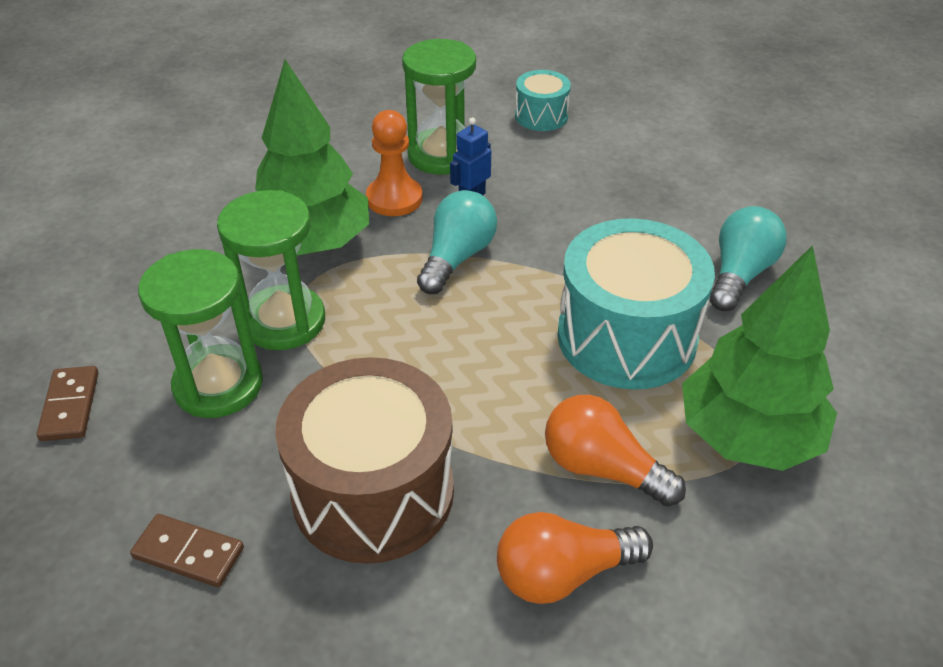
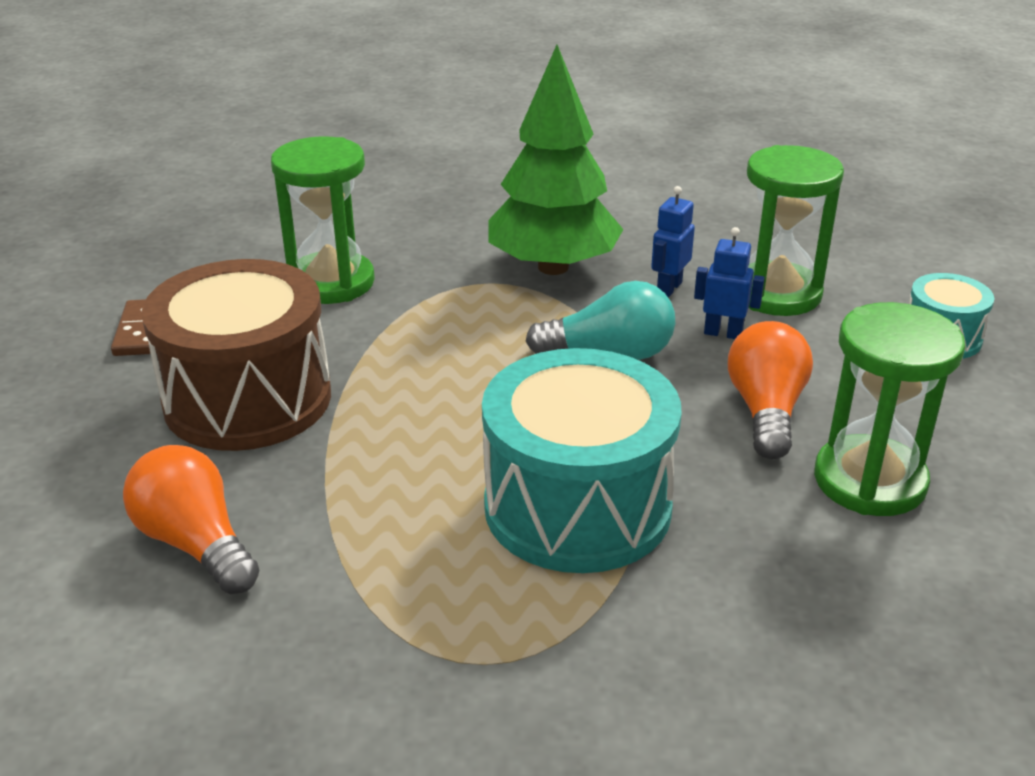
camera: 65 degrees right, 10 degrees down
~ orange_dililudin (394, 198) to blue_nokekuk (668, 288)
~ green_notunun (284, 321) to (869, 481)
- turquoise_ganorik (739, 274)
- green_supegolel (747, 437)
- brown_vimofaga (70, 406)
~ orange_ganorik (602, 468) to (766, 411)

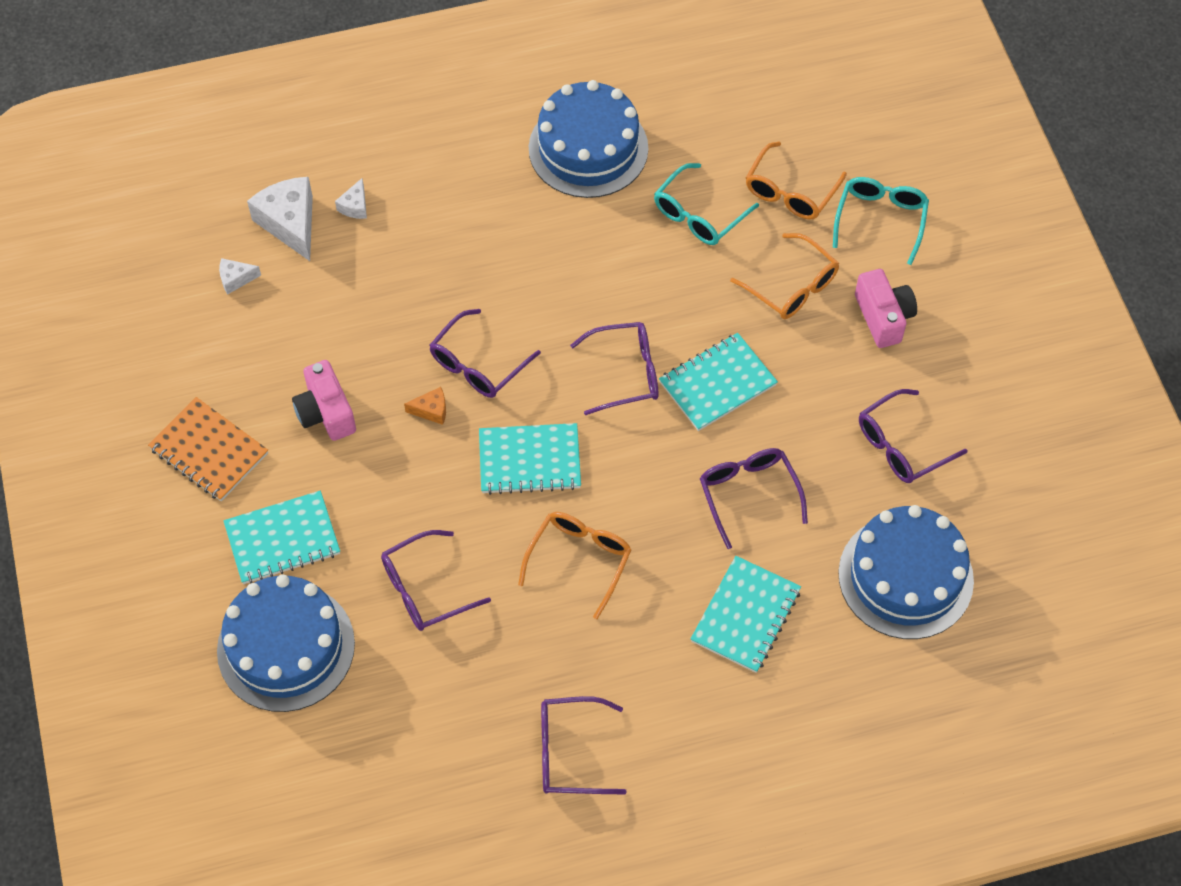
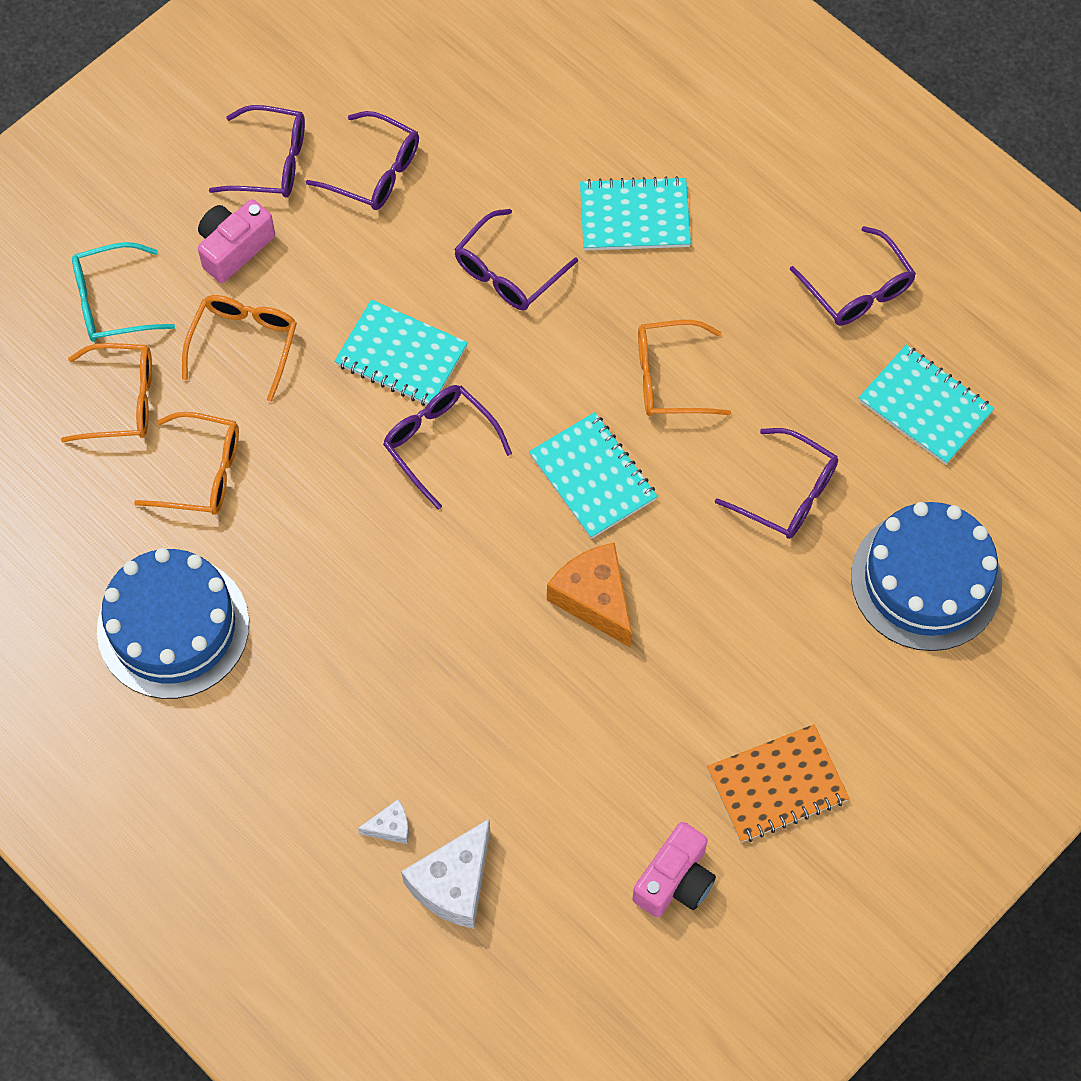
camera: 120 degrees left, 5 degrees up
~ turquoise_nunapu (699, 214) to orange_nunapu (201, 472)
- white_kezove (236, 279)
~ purple_nunapu (478, 364) to (271, 162)
~ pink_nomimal (326, 412) to (675, 880)
~ orange_kezove (431, 410) = (594, 599) x2.04
~ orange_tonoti (209, 451) = (777, 785) 60 degrees clockwise
~ turquoise_tonoti (282, 539) to (925, 406)
- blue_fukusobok (905, 577)

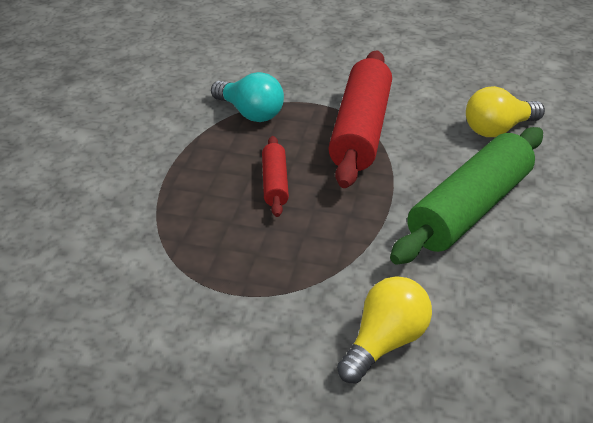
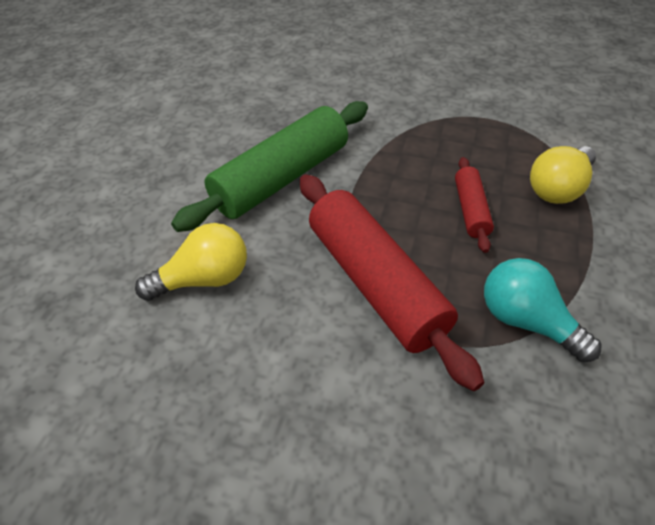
camera: 175 degrees left, 10 degrees up
~ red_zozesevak (360, 130) = (376, 283) 45 degrees counterclockwise
~ yellow_ganorik (385, 343) to (558, 188)

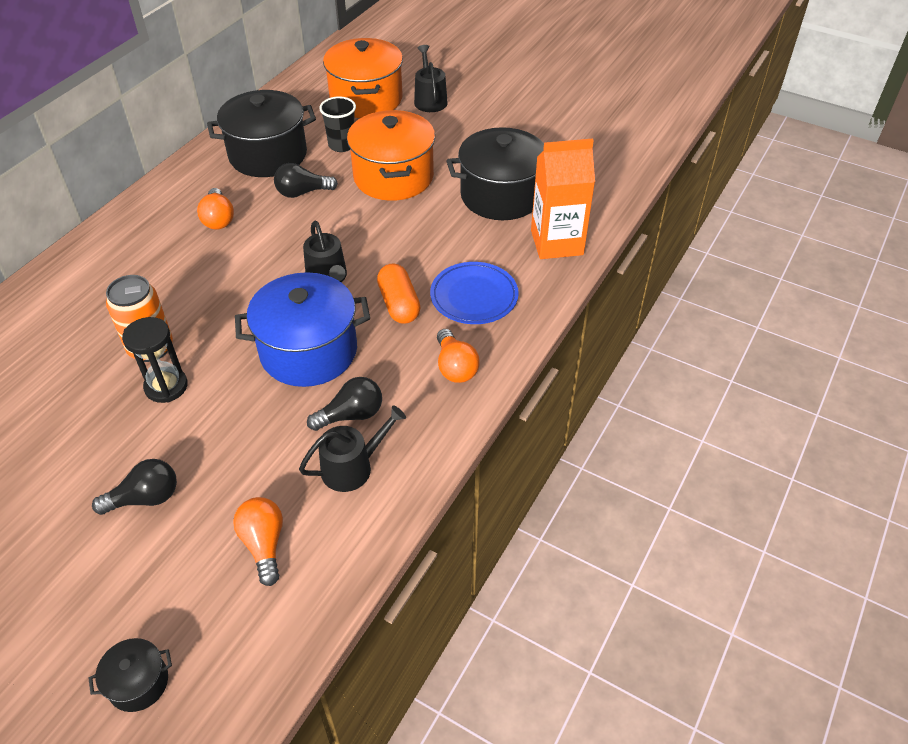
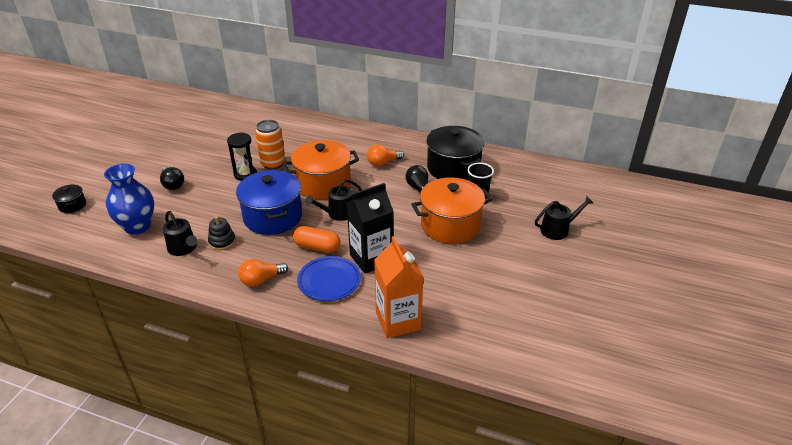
camera: 80 degrees right, 10 degrees down
~ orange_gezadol (366, 99) to (323, 184)
- black_gezadol (501, 195)
~ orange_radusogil (399, 304) = (317, 247) 45 degrees clockwise
~ black_ganorik (351, 415) to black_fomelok (222, 241)
~ orange_ganorik (264, 544) to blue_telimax (137, 226)
+ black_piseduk (371, 258)

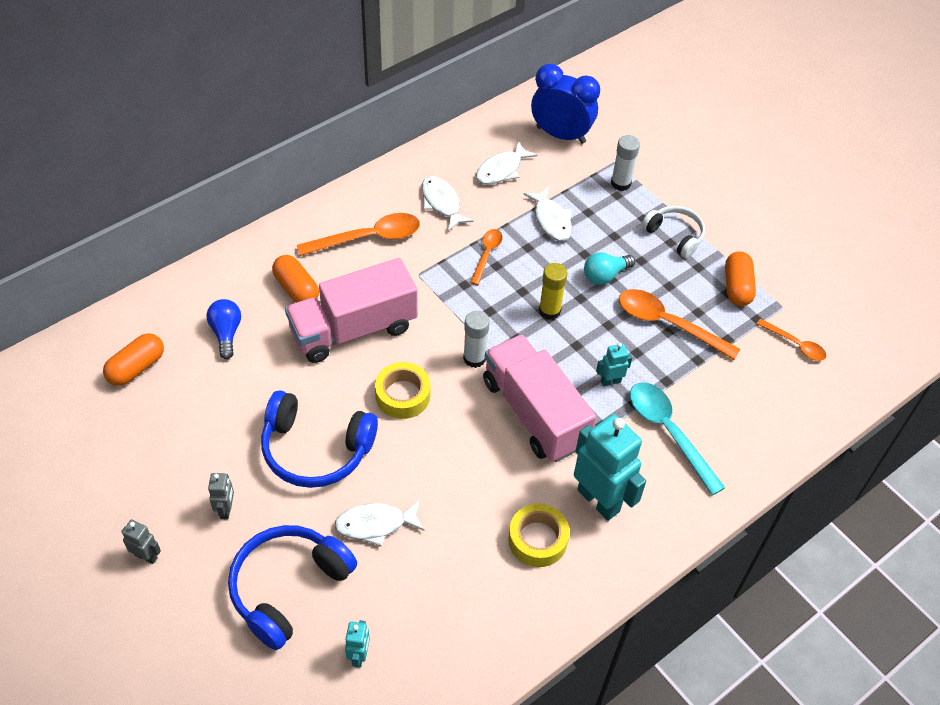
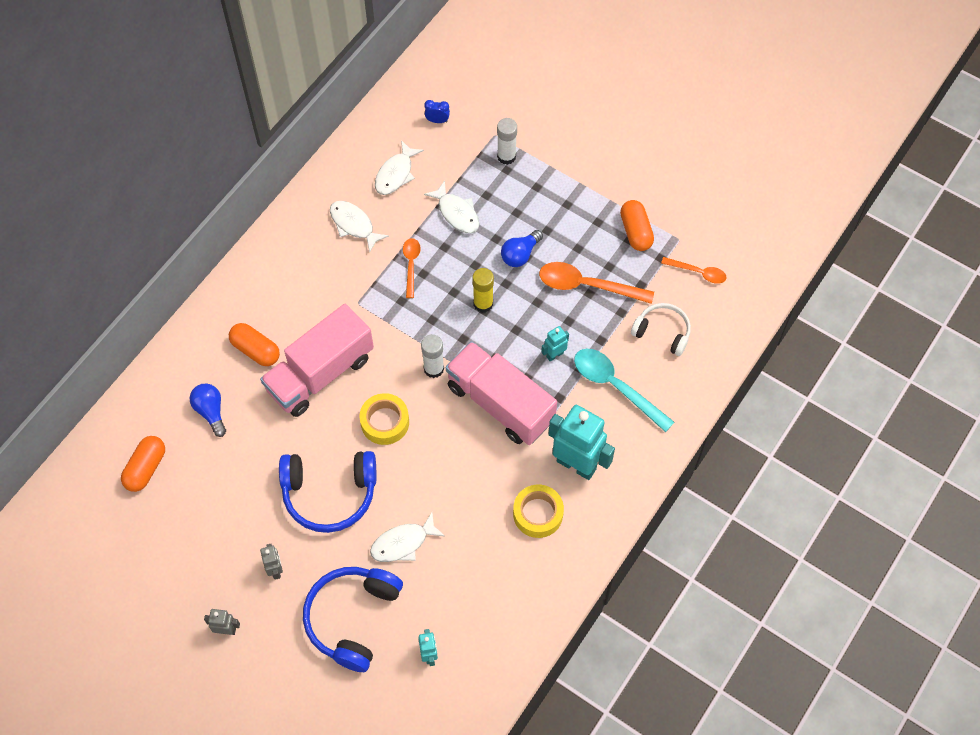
camera: 15 degrees left, 10 degrees up
~ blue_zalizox (560, 135) = (437, 120) x0.40
~ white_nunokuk (674, 235) to (662, 332)
- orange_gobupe (368, 238)
~ turquoise_ganorik (605, 275) to blue_ganorik (520, 254)

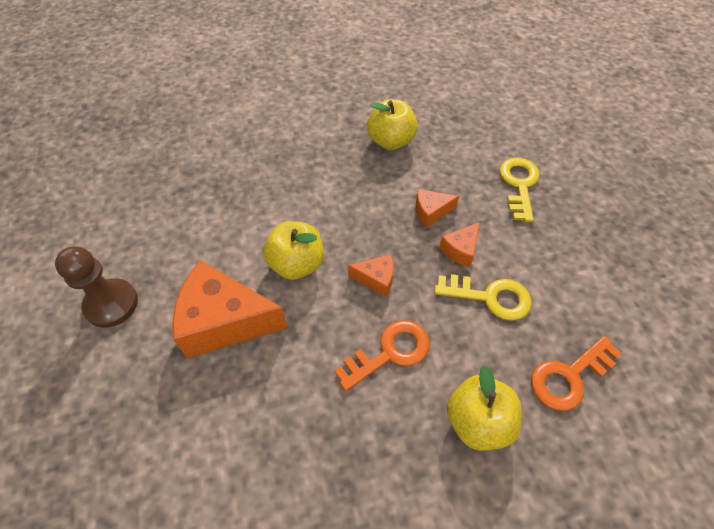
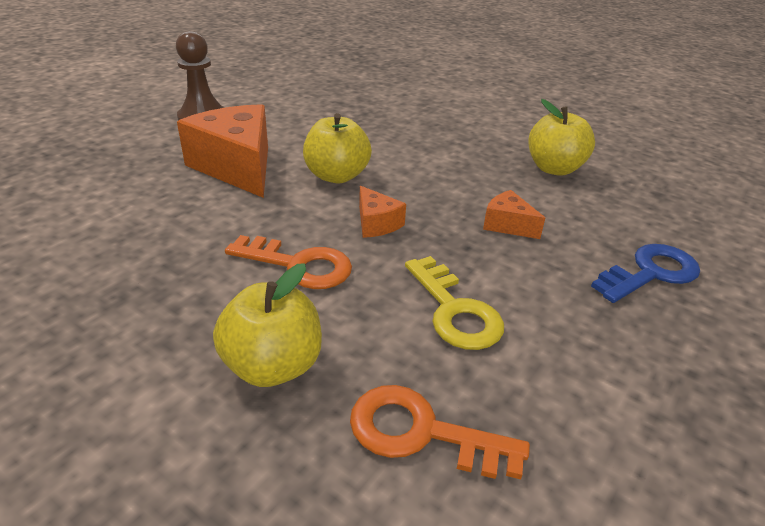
camera: 50 degrees right, 20 degrees down
~ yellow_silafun (519, 185) to blue_silafun (651, 273)
- orange_kezove (460, 250)

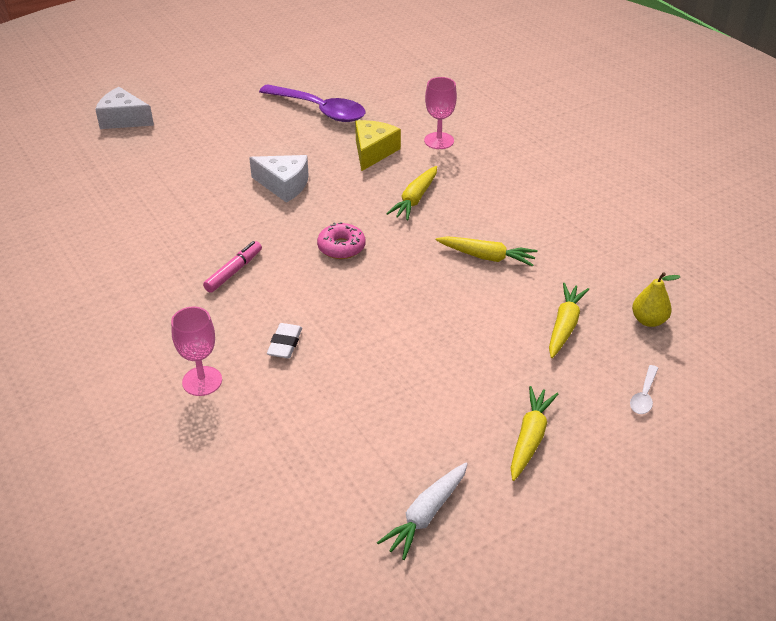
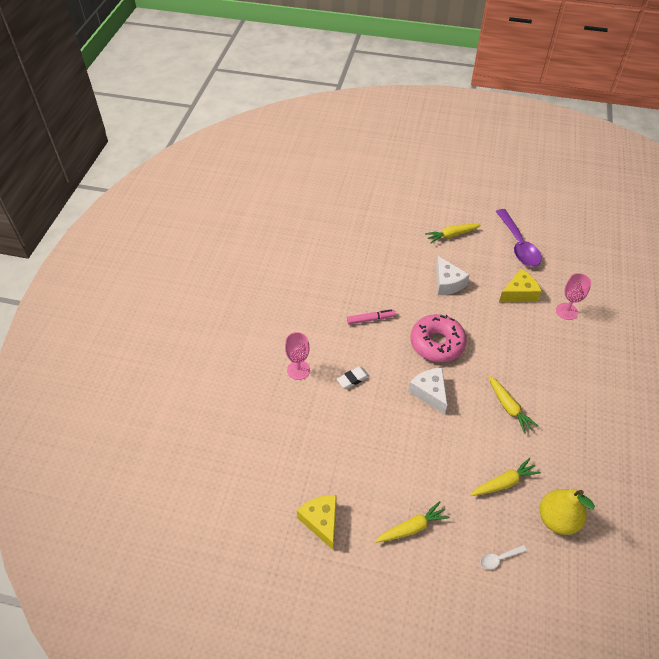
camera: 45 degrees right, 10 degrees up
~ white_kezove (123, 119) to (429, 393)
~ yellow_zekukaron (415, 199) to (451, 235)
~ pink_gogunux (341, 247) = (437, 343) x1.74
~ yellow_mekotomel (648, 320) = (557, 519) x1.63
~ white_zekukaron (426, 515) to yellow_kezove (321, 521)

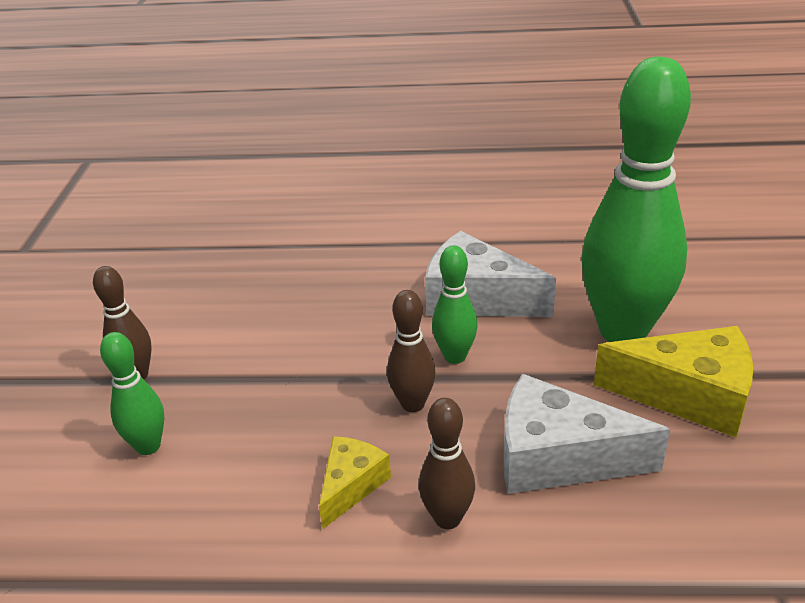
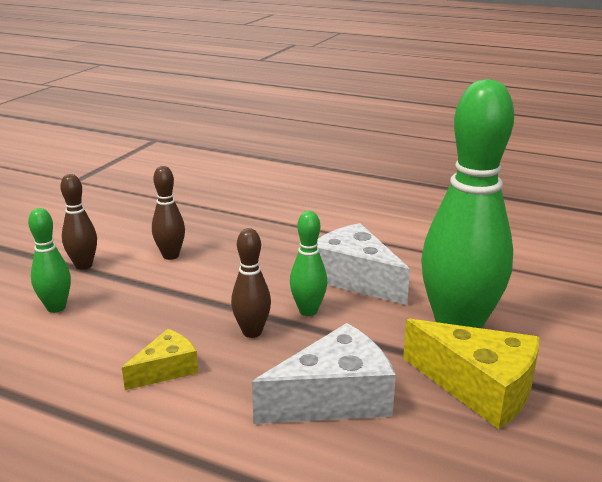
camera: 20 degrees right, 10 degrees down
~ white_kezove (558, 457) = (334, 398) 120 degrees clockwise
~ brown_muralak (447, 518) to (171, 256)

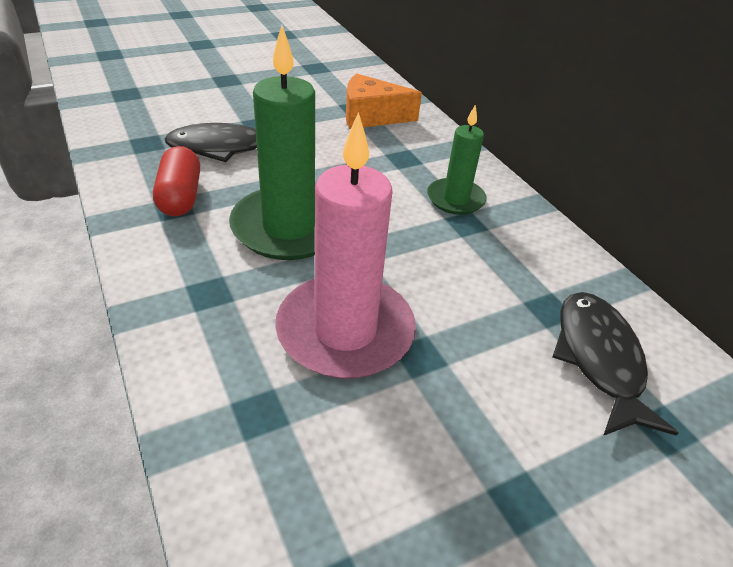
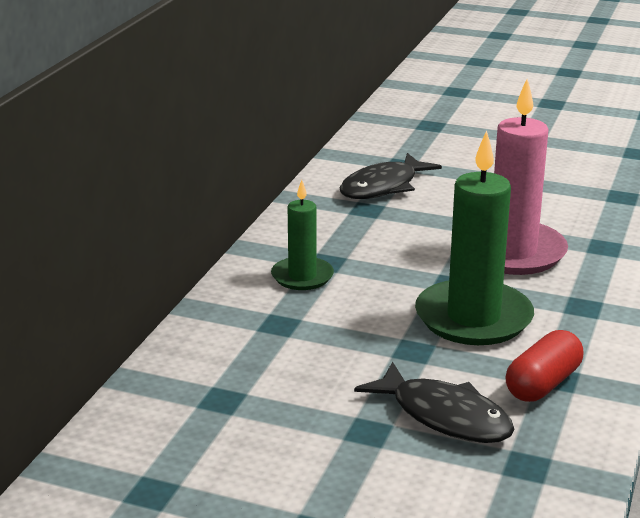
camera: 130 degrees left, 15 degrees down
- orange_kezove (371, 116)

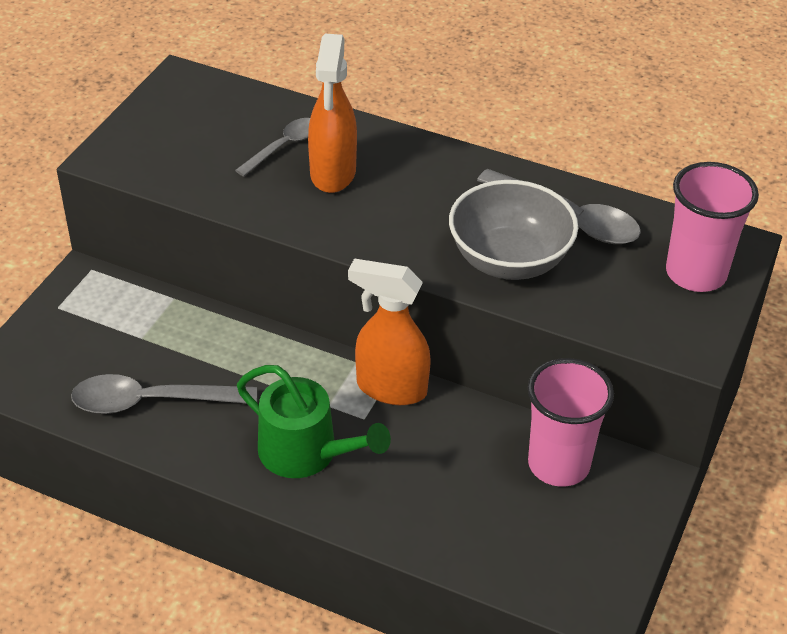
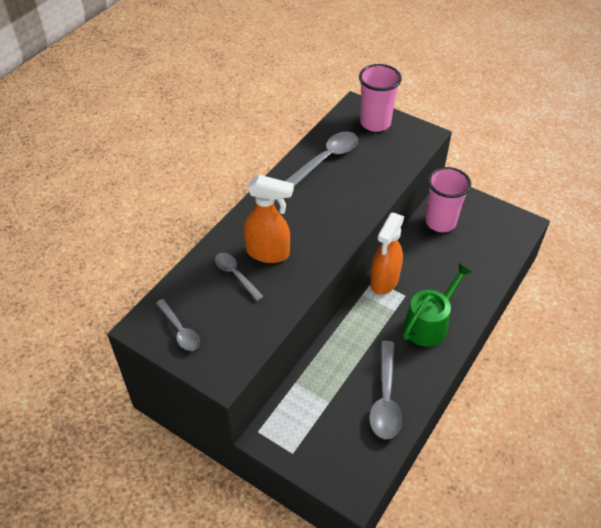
camera: 80 degrees left, 5 degrees up
- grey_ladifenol (509, 260)
+ grey_gobupe (180, 330)

